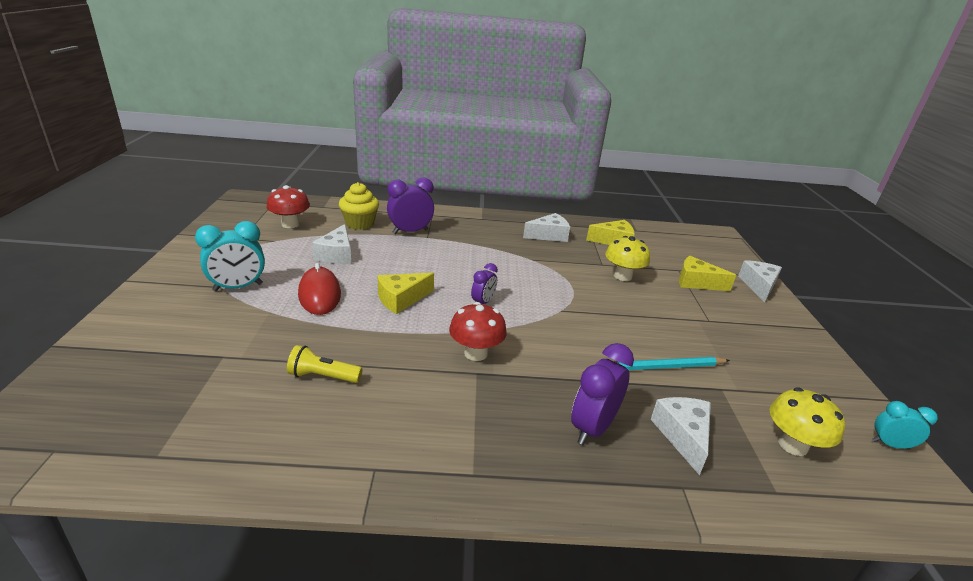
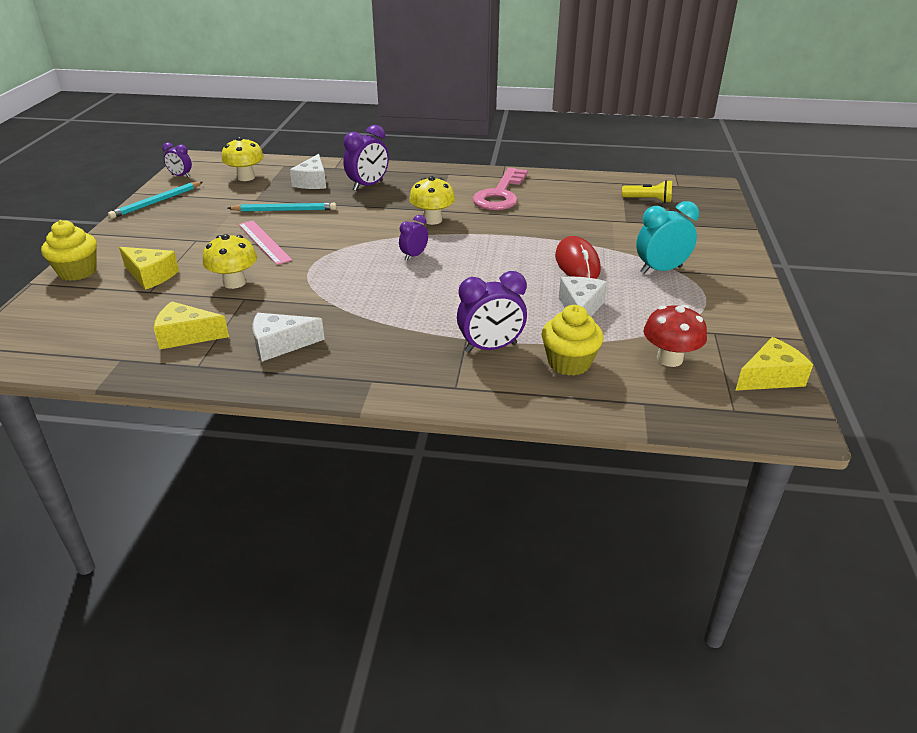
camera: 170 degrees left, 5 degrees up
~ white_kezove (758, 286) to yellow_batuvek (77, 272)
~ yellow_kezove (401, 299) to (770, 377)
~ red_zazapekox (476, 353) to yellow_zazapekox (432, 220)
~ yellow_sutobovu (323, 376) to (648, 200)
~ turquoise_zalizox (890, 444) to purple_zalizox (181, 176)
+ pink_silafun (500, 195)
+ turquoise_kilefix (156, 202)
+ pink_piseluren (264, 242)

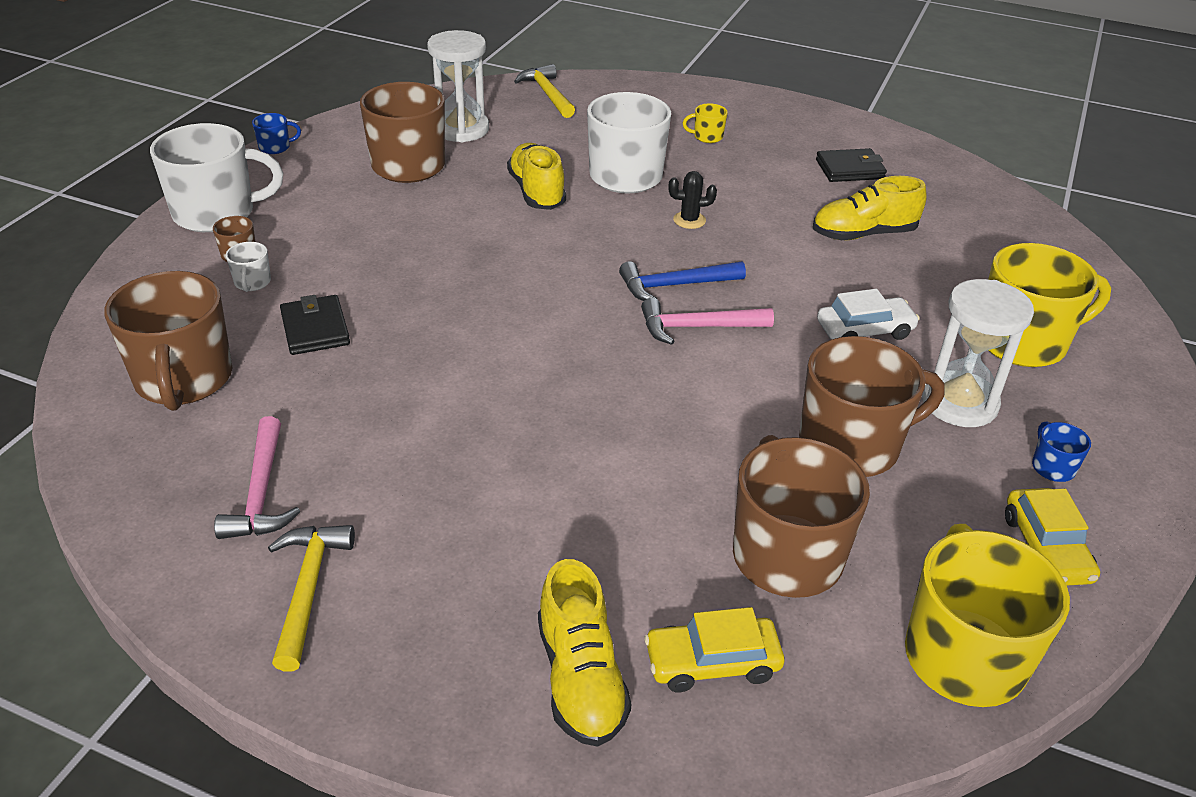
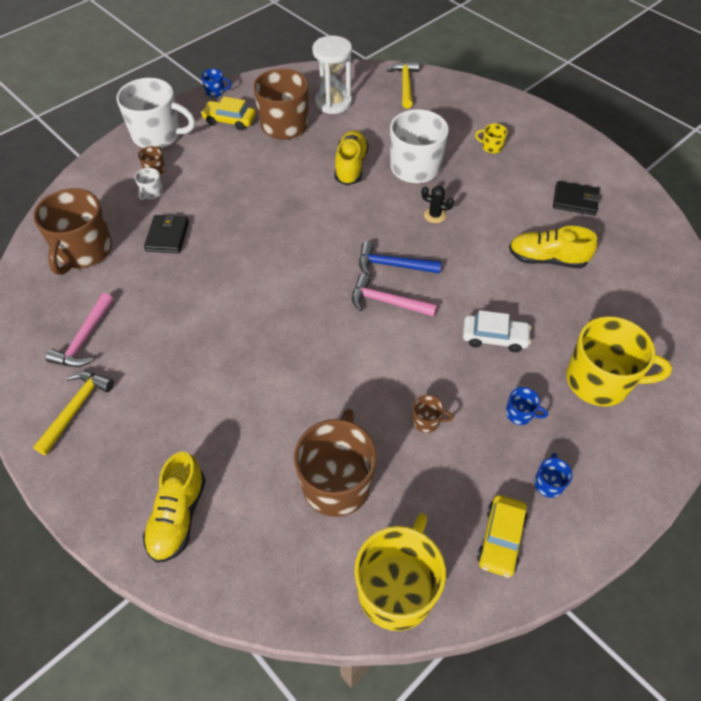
camera: 25 degrees right, 15 degrees up
~ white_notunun (959, 403) to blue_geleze (520, 414)
~ brown_geleze (851, 445) = (427, 421) x0.42
~ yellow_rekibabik (712, 662) to (229, 120)

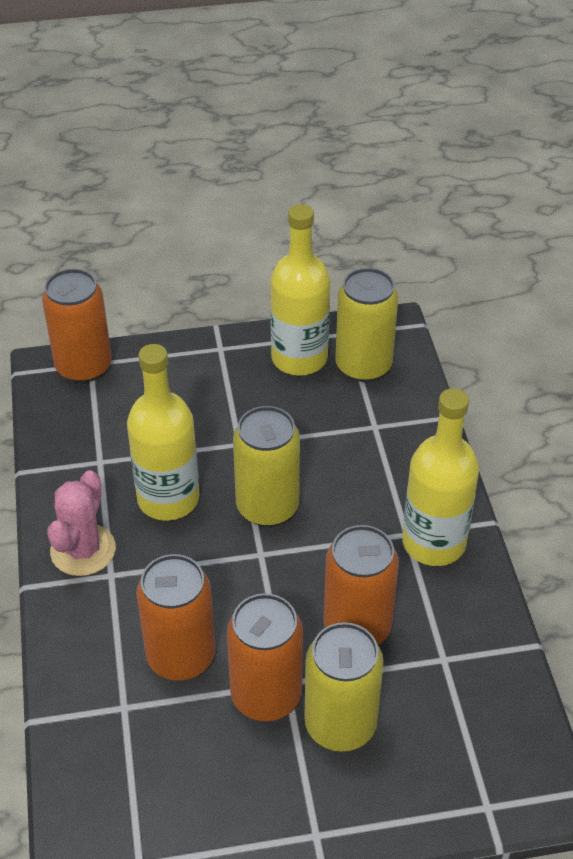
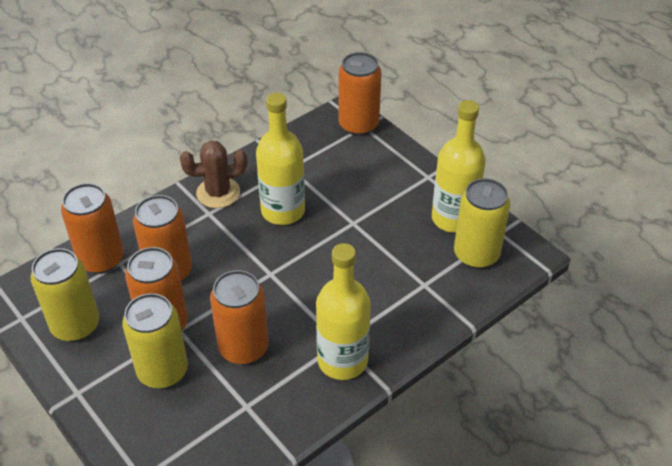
camera: 60 degrees right, 0 degrees up
~ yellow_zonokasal (267, 507) to (75, 325)
~ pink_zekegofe (83, 550) to brown_zekegofe (218, 193)
+ orange_zonokasal (101, 259)

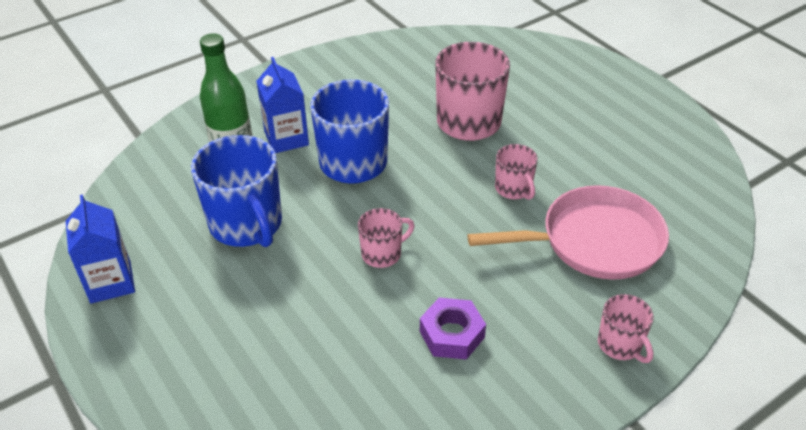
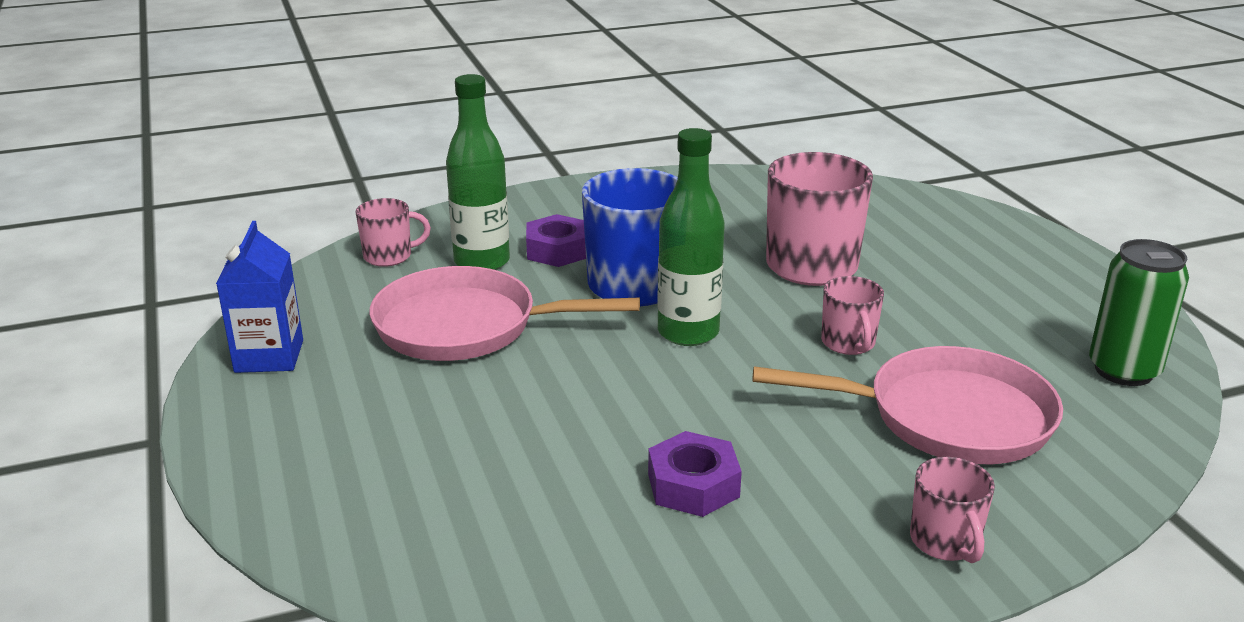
camera: 15 degrees right, 15 degrees down
~ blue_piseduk (286, 138) to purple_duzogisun (558, 250)
~ blue_geleze (247, 225) to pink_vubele (466, 326)
~ pink_geleze (382, 253) to (389, 256)
+ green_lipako (688, 333)
+ green_zonokasal (1123, 370)

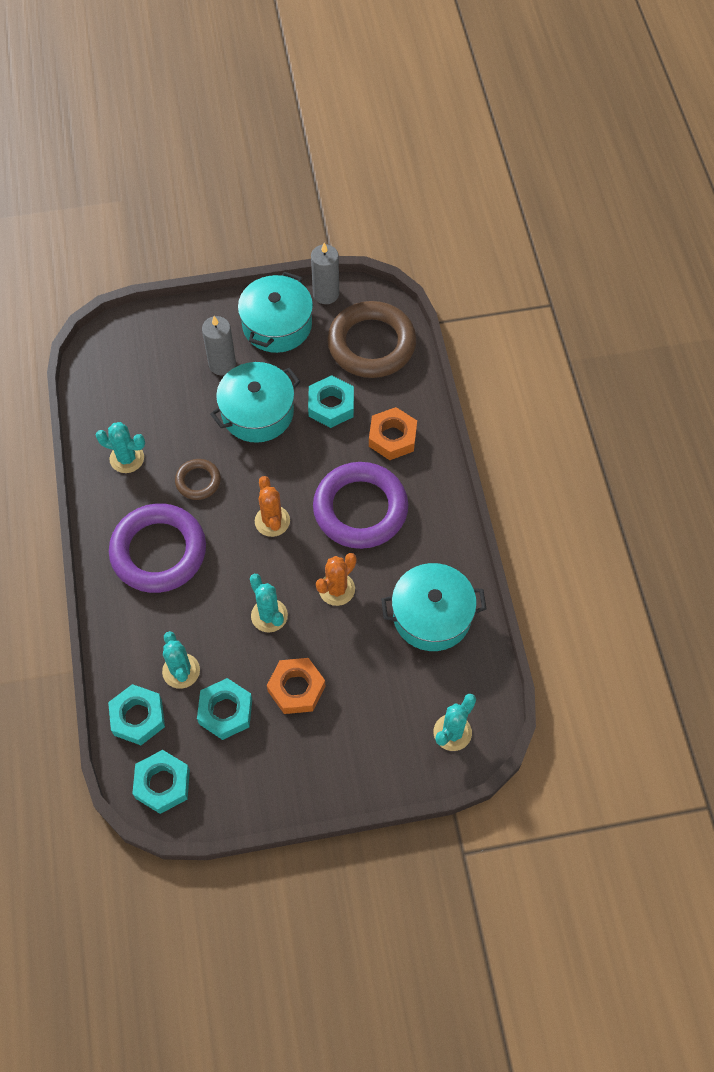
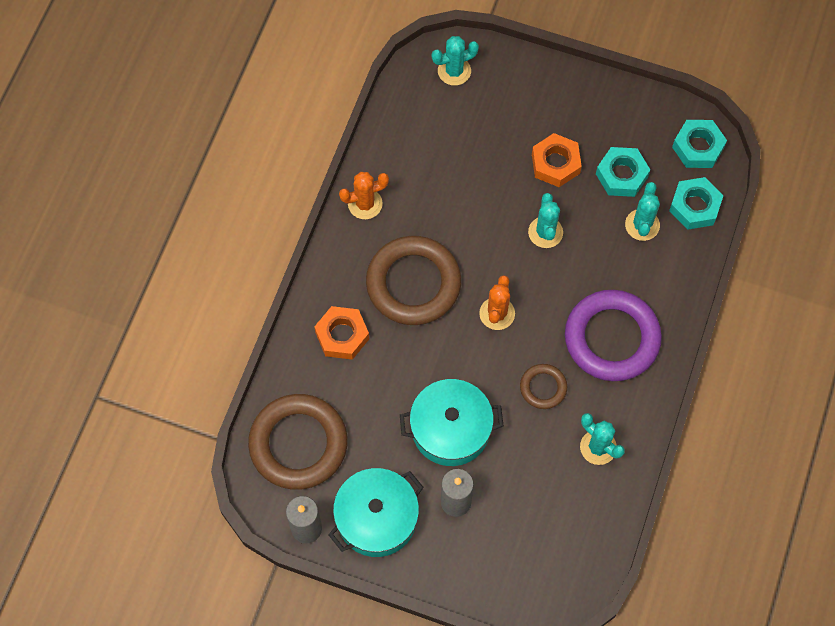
camera: 150 degrees left, 5 degrees up
- turquoise_duzogisun (331, 405)
~ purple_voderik (360, 509) to brown_voderik (413, 283)
~ orange_zekegofe (336, 589) to (365, 204)
- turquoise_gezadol (432, 615)

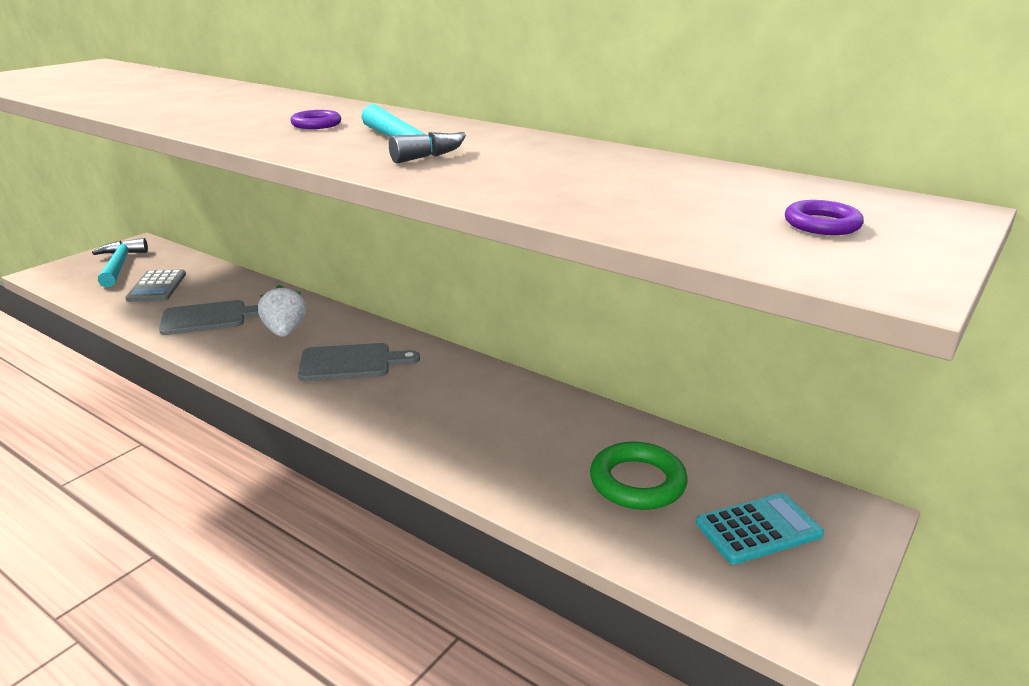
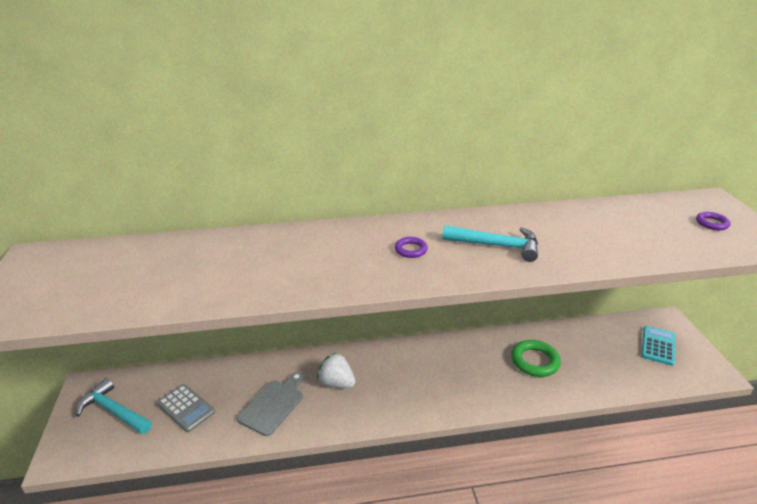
camera: 45 degrees left, 5 degrees up
- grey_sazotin (351, 363)
~ green_voderik (637, 482) to (535, 361)

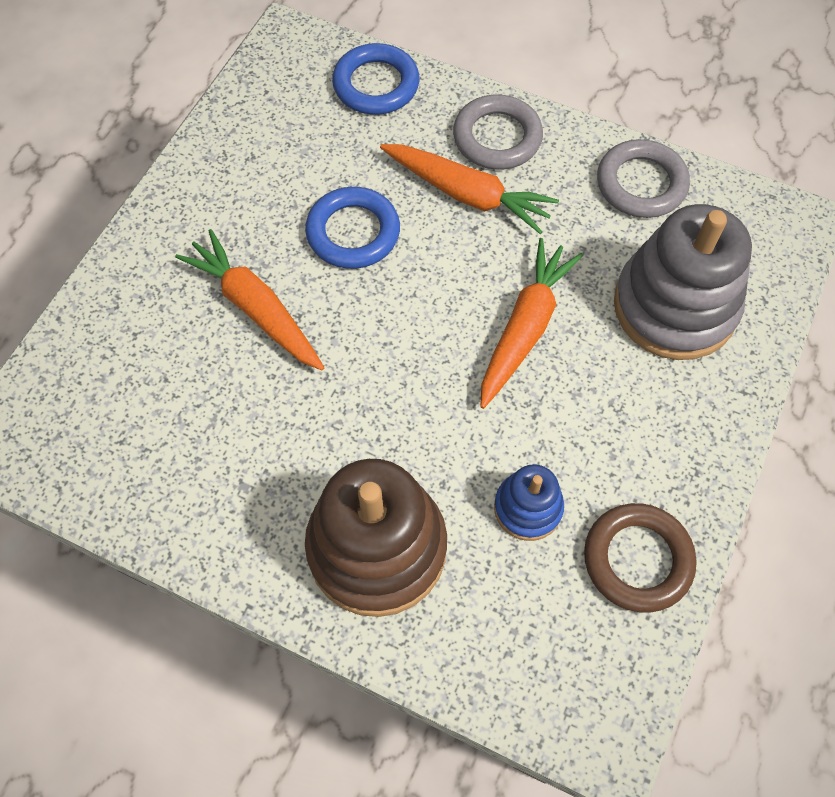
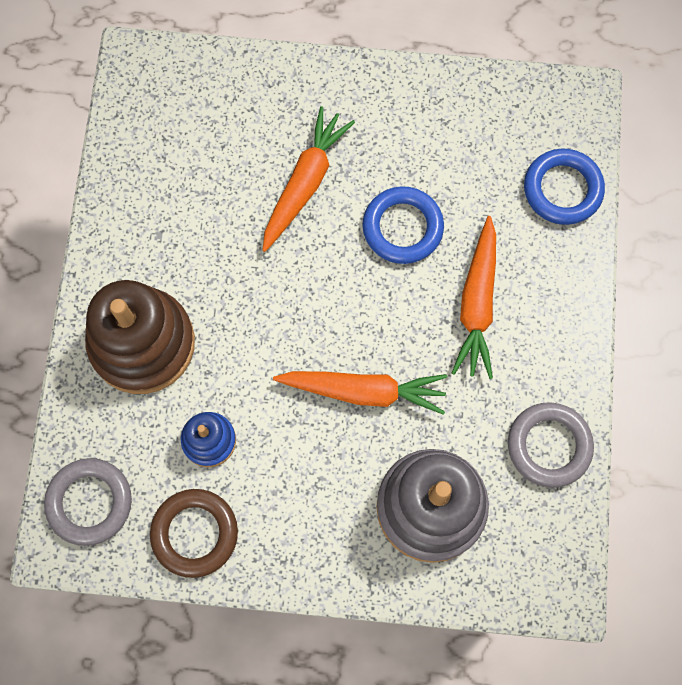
camera: 70 degrees right, 10 degrees up
~ grey_voderik (497, 137) to (89, 502)

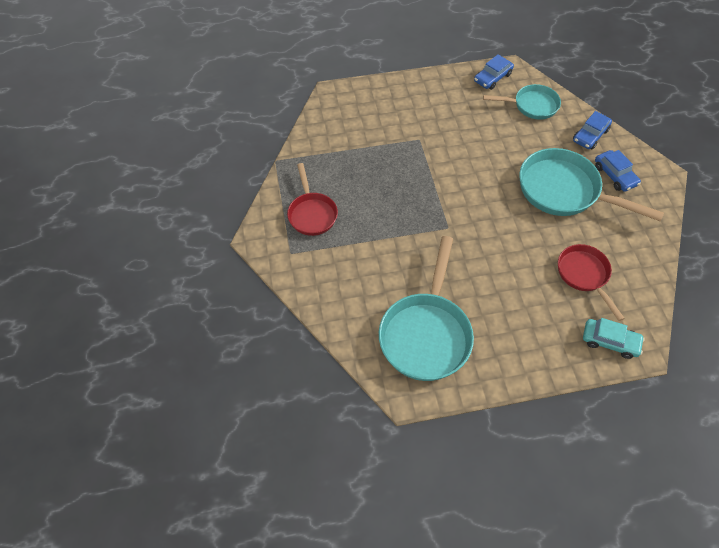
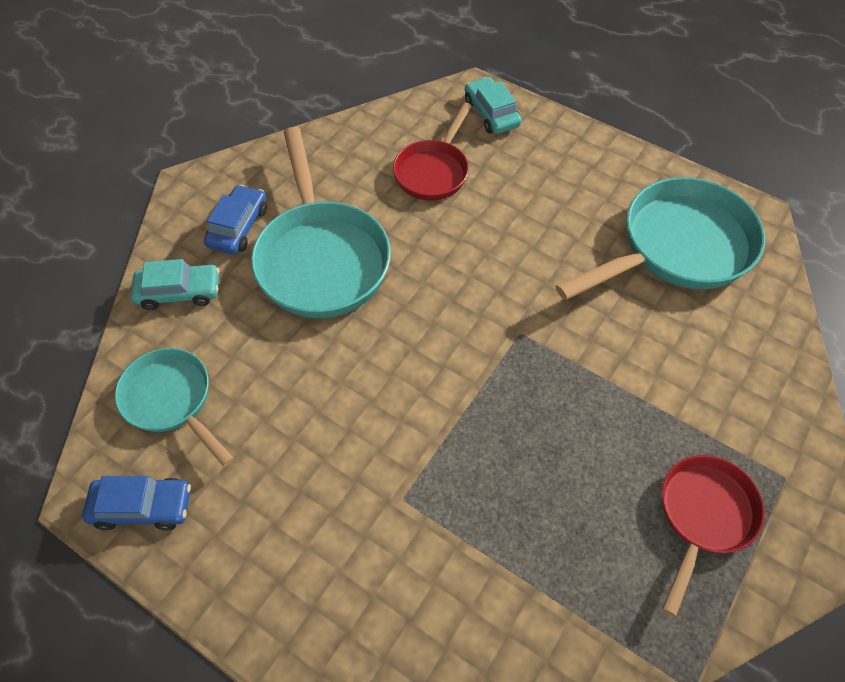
camera: 135 degrees left, 0 degrees up
~ blue_rekibabik (590, 135) to turquoise_rekibabik (179, 292)

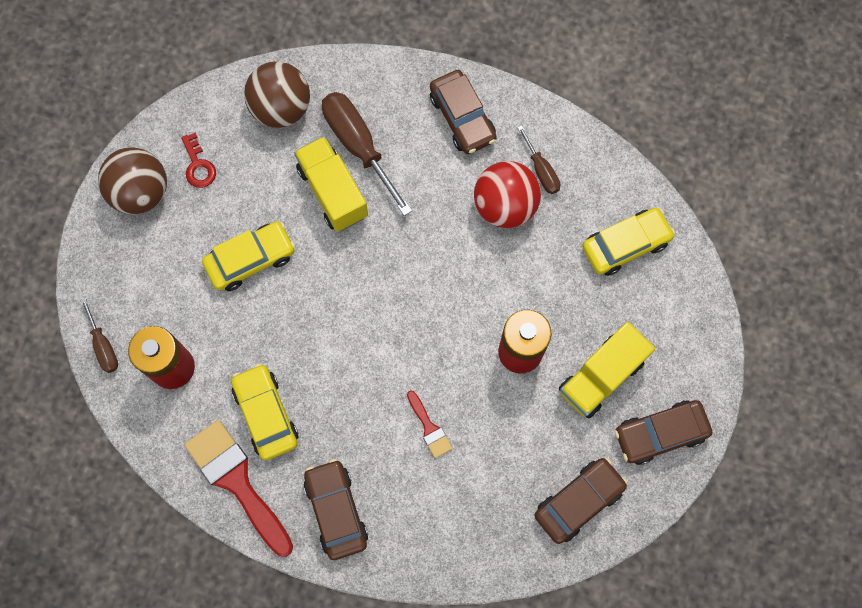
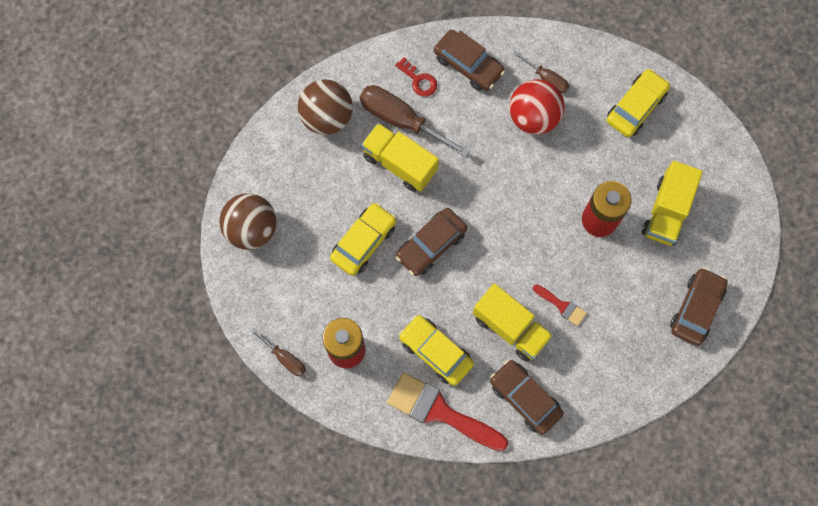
camera: 25 degrees left, 0 degrees up
~ red_silafun (198, 166) to (419, 80)
~ brown_rekibabik (660, 434) to (431, 245)
+ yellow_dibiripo (510, 327)

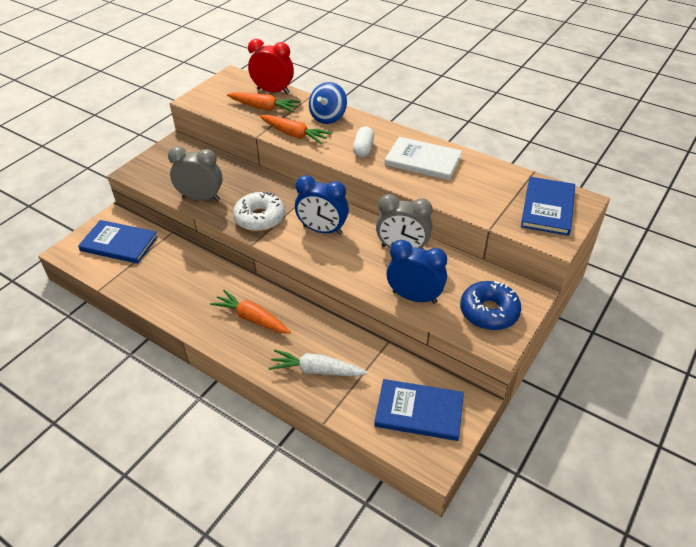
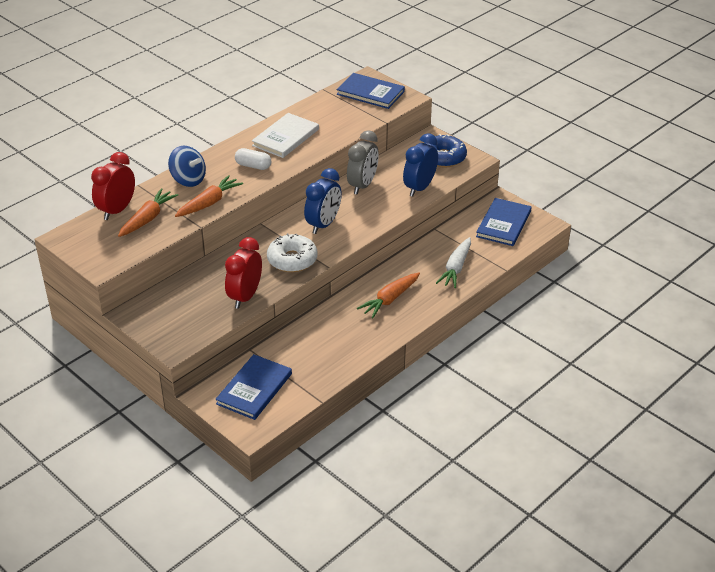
camera: 80 degrees left, 5 degrees down
~ grey_zalizox (201, 198) to red_zalizox (245, 296)

